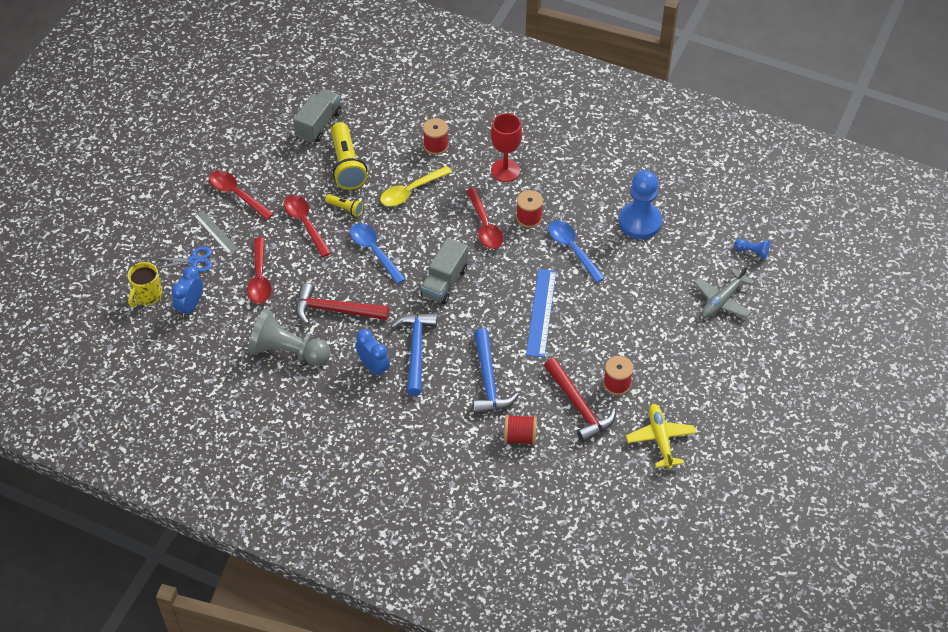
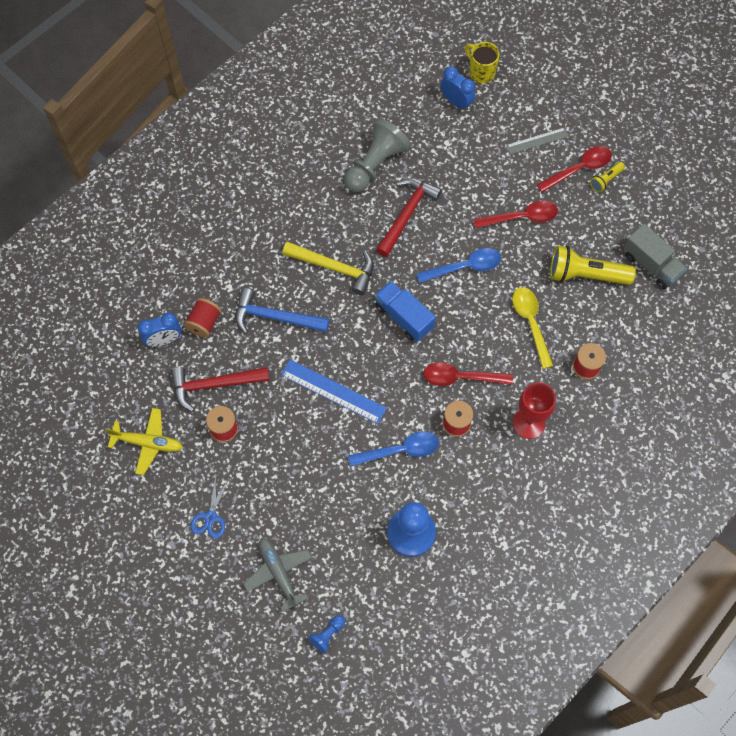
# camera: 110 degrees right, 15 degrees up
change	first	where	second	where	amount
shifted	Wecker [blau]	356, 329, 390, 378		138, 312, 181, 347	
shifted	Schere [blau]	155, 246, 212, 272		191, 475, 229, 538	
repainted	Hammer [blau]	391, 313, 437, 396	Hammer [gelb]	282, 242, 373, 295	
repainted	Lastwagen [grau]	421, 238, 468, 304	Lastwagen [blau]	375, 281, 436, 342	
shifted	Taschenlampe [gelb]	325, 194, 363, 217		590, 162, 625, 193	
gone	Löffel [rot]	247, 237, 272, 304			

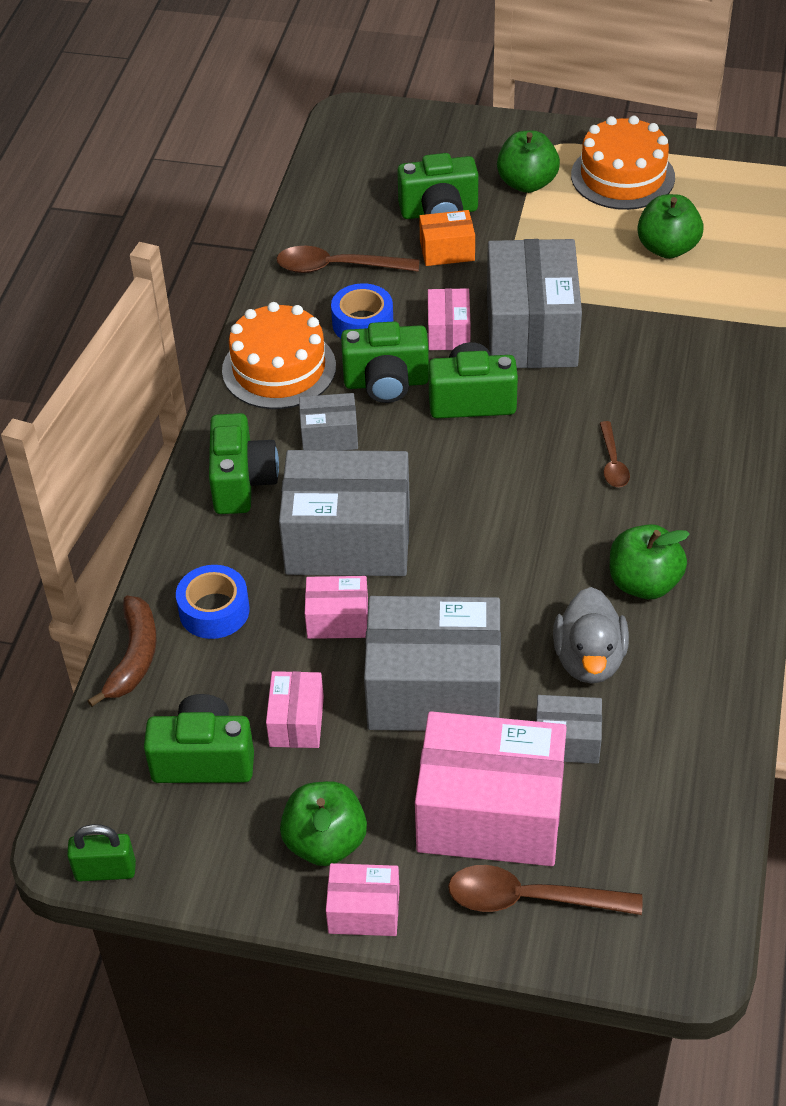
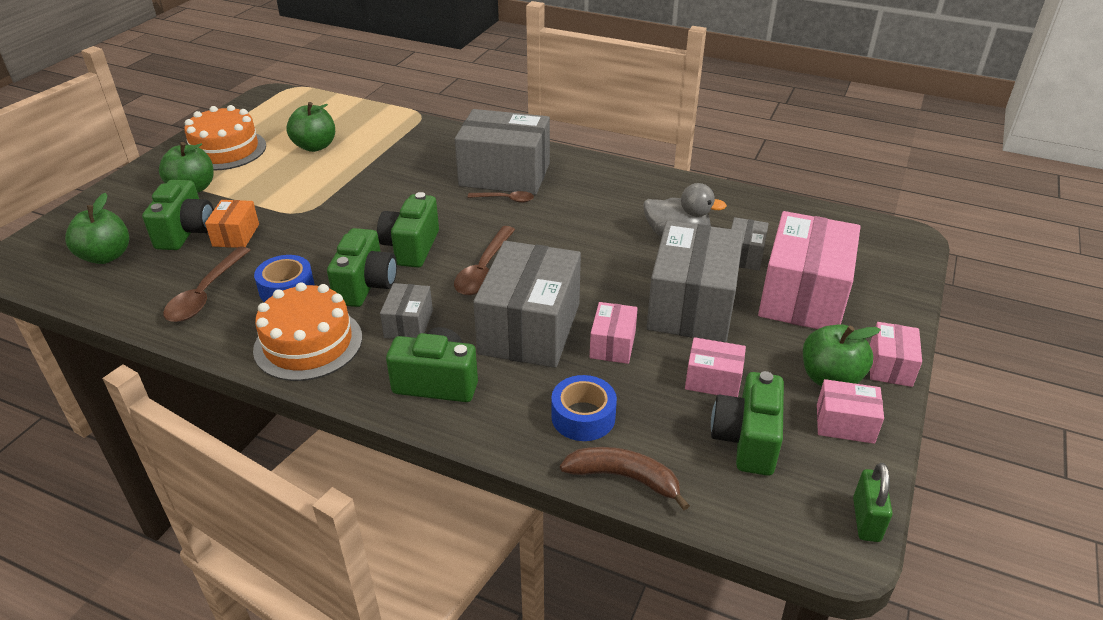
# camera: 80 degrees left, 10 degrees down
change	first	where	second	where	amount
shifted	Apfel [grün]	610, 524, 690, 599		65, 193, 129, 264	
shifted	Löffel [braun]	448, 865, 643, 915		454, 226, 515, 295	
shifted	Schachtel [grau]	487, 239, 582, 368		455, 109, 550, 195	
shifted	Schachtel [rosa]	428, 288, 470, 350		817, 379, 884, 444	

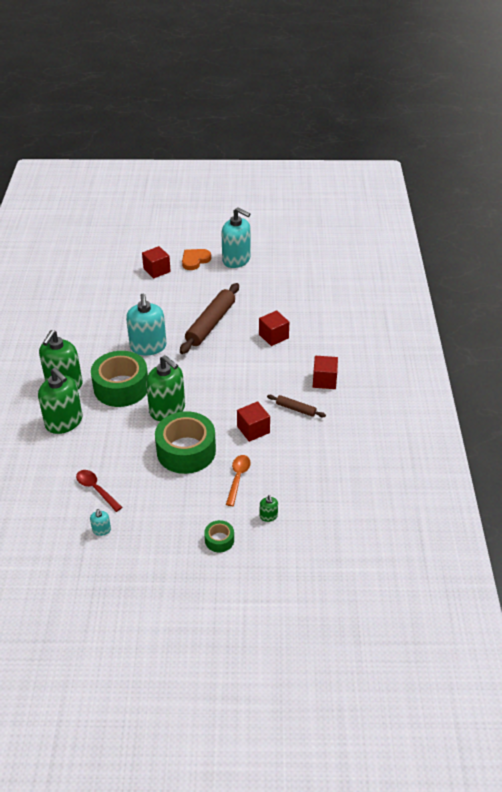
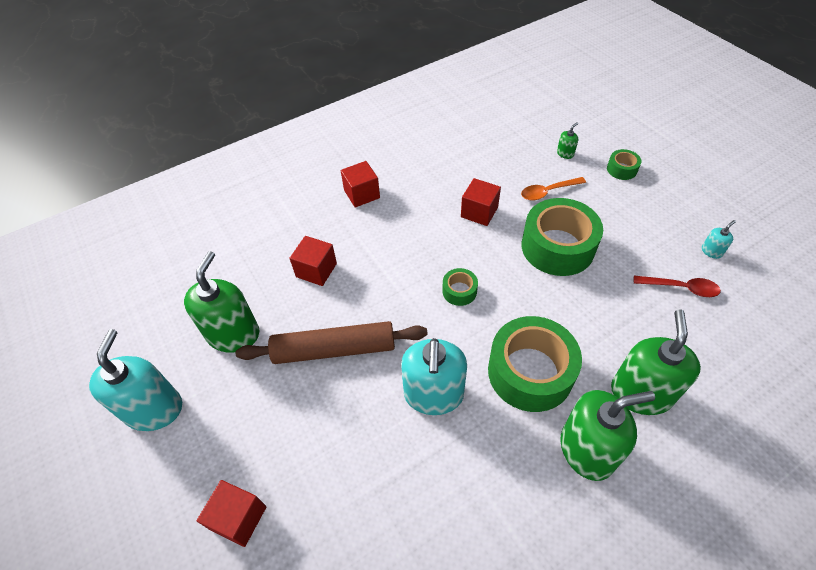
# camera: 120 degrees left, 10 degrees up
change	first	where	second	where	amount
shifted	Seifenspender [grün]	146, 355, 185, 421		184, 251, 259, 353	
rotated	Seifenspender [türkis]	126, 294, 166, 356		401, 338, 467, 415	135 degrees clockwise
new			Klebeband [grün]	442, 268, 478, 306	
rotated	Löffel [rot]	76, 470, 122, 512		634, 276, 721, 297	90 degrees counterclockwise
gone	Herz [orange]	182, 249, 211, 270			
gone	Nudelholz [braun]	267, 395, 326, 417			

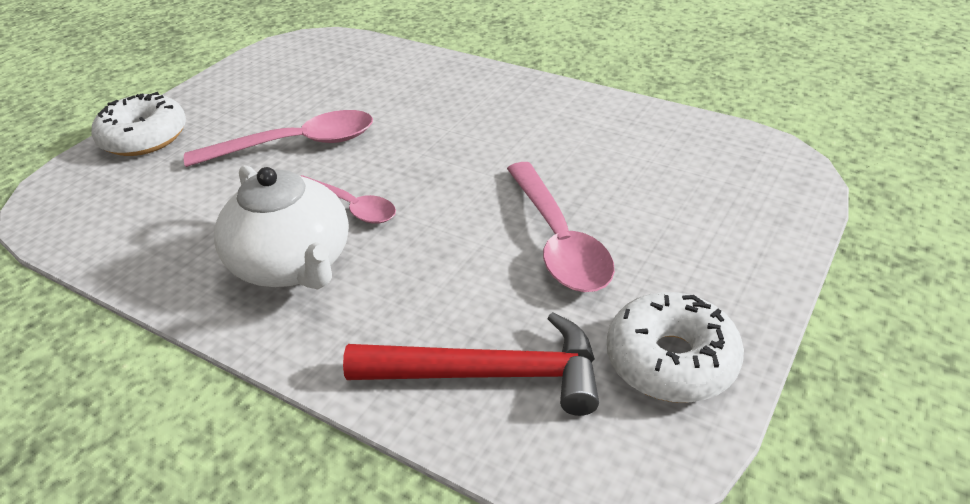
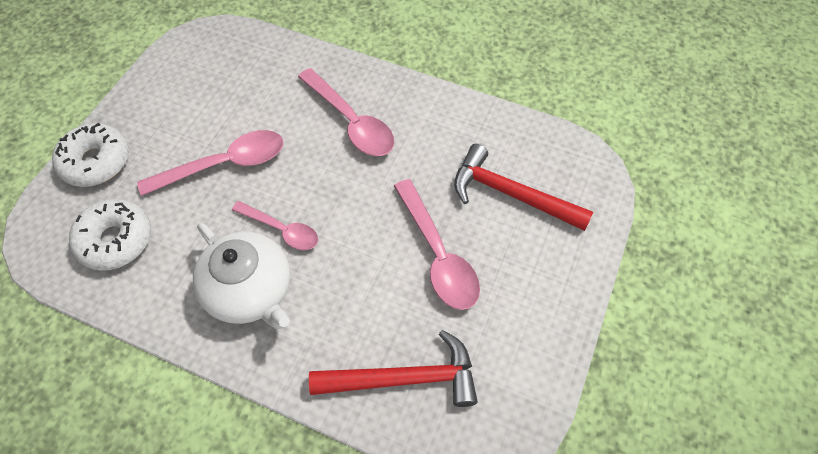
# camera: 10 degrees left, 20 degrees up
change	first	where	second	where	amount
shifted	Donut [weiß]	607, 292, 744, 403		69, 199, 151, 271	
new			Löffel [rosa]	298, 68, 394, 156	
new			Hammer [rot]	454, 144, 593, 231	

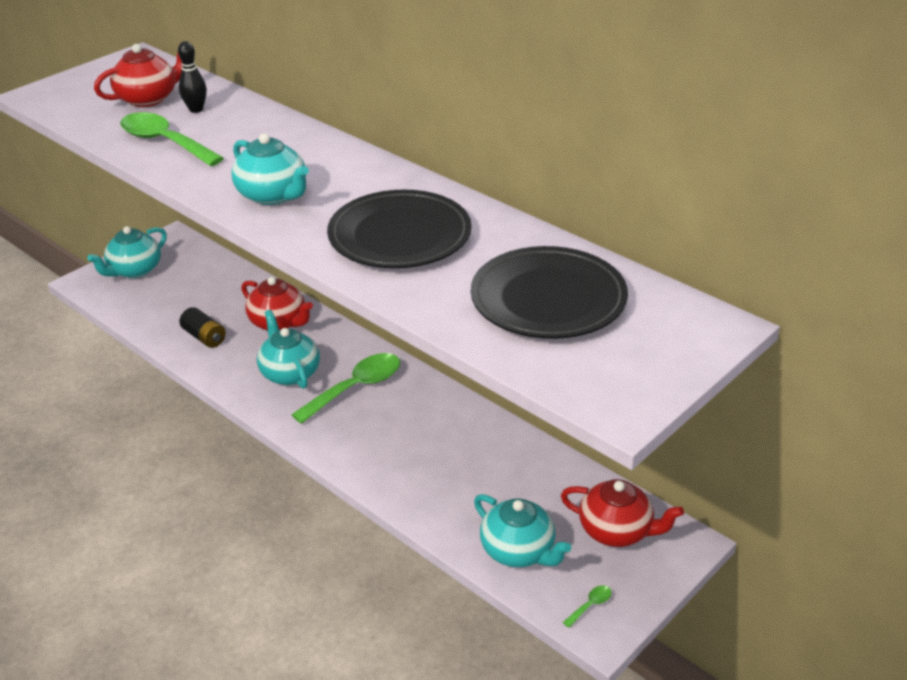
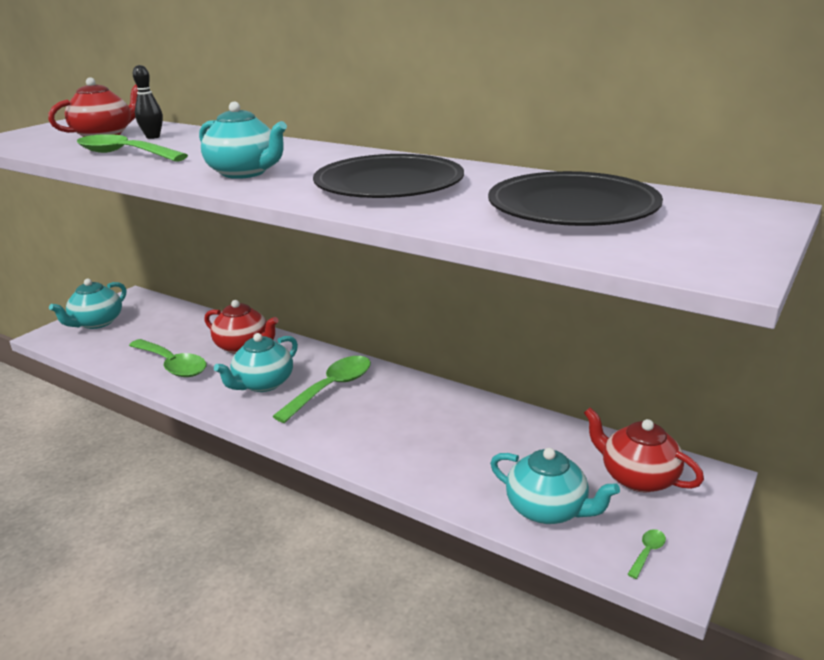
# camera: 10 degrees left, 10 degrees down
change	first	where	second	where	amount
swapped	Batterie [schwarz]	179, 307, 226, 348	Löffel [grün]	129, 339, 206, 377	
rotated	Teekanne [türkis]	257, 310, 320, 389		214, 333, 298, 392	105 degrees counterclockwise
rotated	Teekanne [rot]	561, 479, 684, 547		584, 408, 704, 493	150 degrees counterclockwise

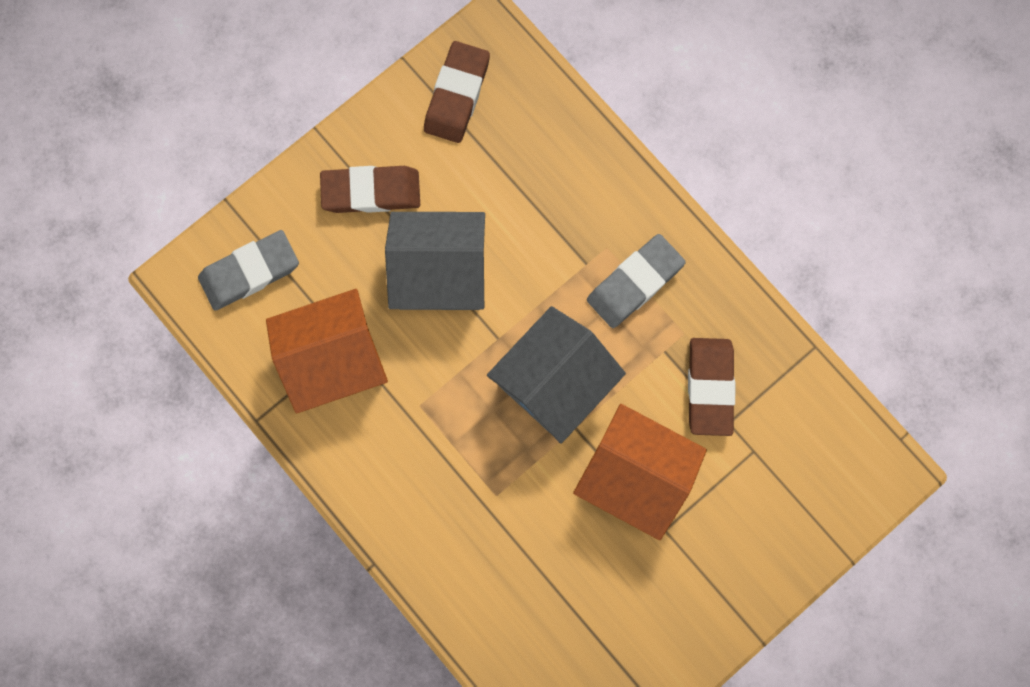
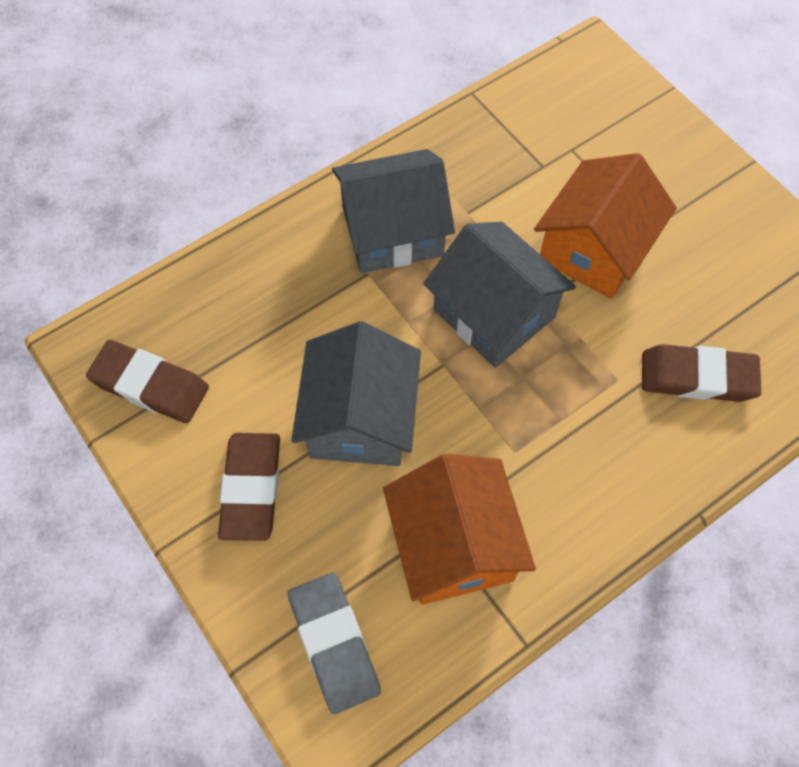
# camera: 85 degrees left, 15 degrees down
change	first	where	second	where	amount
swapped	Radiergummi [grau]	587, 234, 686, 328	Haus [grau]	332, 149, 455, 273	
shifted	Radiergummi [braun]	688, 338, 735, 436		642, 344, 761, 402	

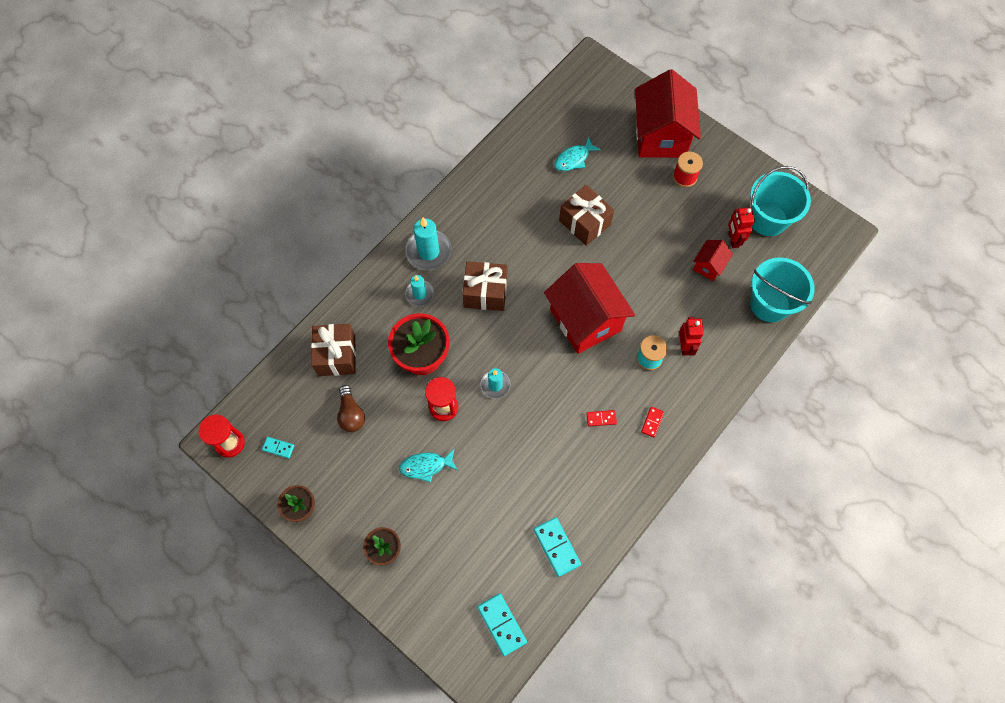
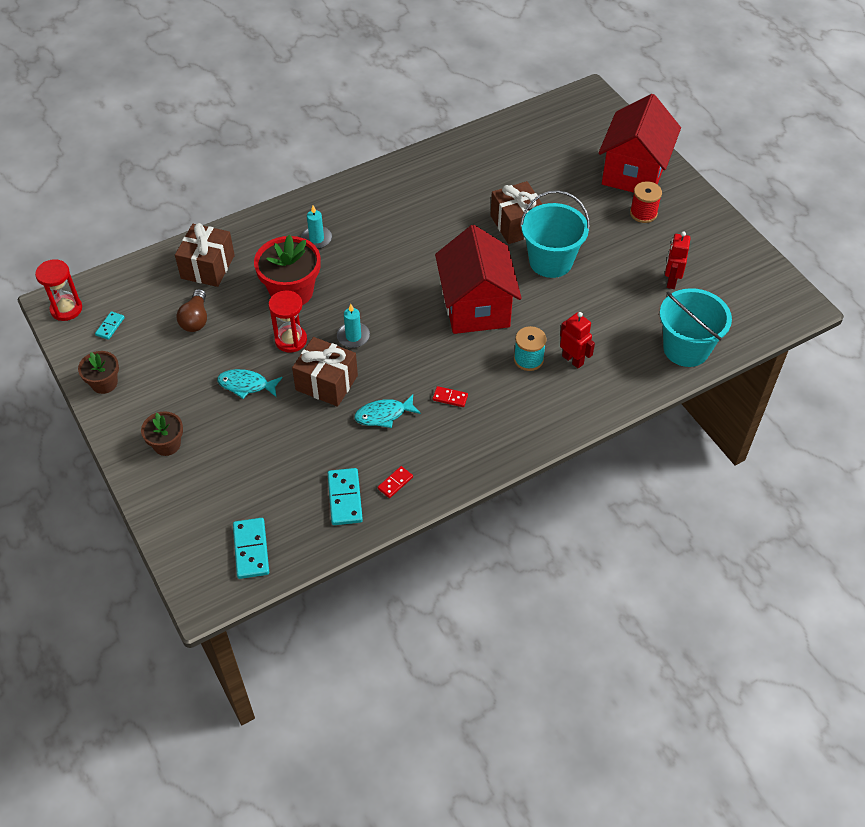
# camera: 20 degrees right, 15 degrees down
change	first	where	second	where	amount
rotated	Dominostein [türkis]	262, 437, 294, 458		95, 311, 125, 340	75 degrees clockwise
shifted	Geschenk [braun]	462, 261, 507, 311		292, 337, 358, 407	
shifted	Fisch [türkis]	554, 136, 601, 171		354, 394, 421, 428	
shifted	Dominostein [rot]	641, 407, 664, 438		378, 466, 413, 498	
shifted	Eimer [türkis]	750, 166, 811, 236		520, 190, 590, 278	
rotated	Roboter [rot]	679, 317, 704, 356		560, 312, 595, 369	60 degrees counterclockwise
gone	Kerze [türkis]	405, 218, 451, 270			
gone	Haus [rot]	693, 240, 733, 281			

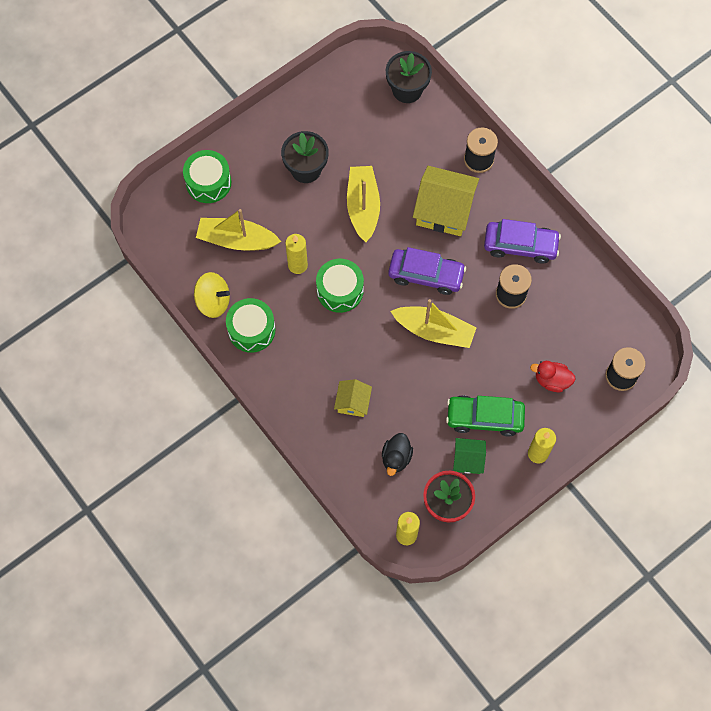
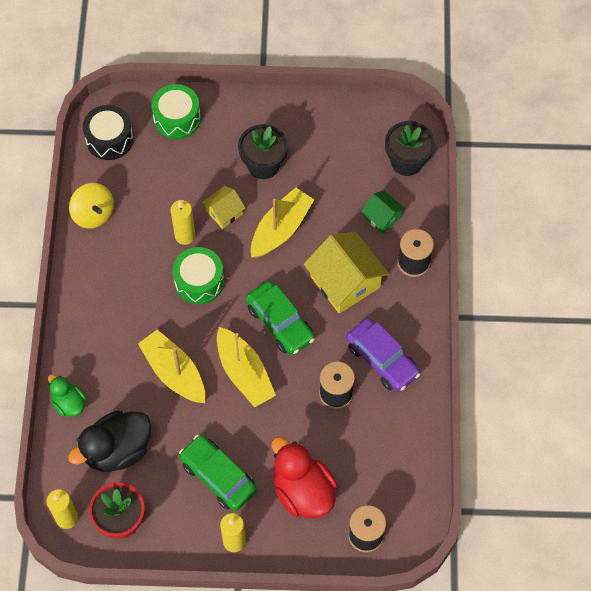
# camera: 40 degrees right, 5 degrees down
change	first	where	second	where	amount
new			Ente [grün]	48, 374, 86, 417	
scaled	Ente [schwarz]	382, 433, 413, 476		68, 410, 151, 472	x1.77
new			Trommel [schwarz]	83, 105, 133, 160	
shifted	Boot [gelb]	196, 209, 281, 251		138, 330, 205, 403	
shifted	Haus [gelb]	334, 379, 372, 417		202, 186, 245, 229	
repainted	Auto [lila]	388, 247, 466, 295	Auto [grün]	246, 281, 315, 355	
scaled	Ente [rot]	530, 361, 576, 392		272, 437, 338, 518	x1.77
shifted	Haus [grün]	453, 438, 486, 474		361, 191, 406, 234	
gone	Trommel [grün]	226, 298, 275, 353			

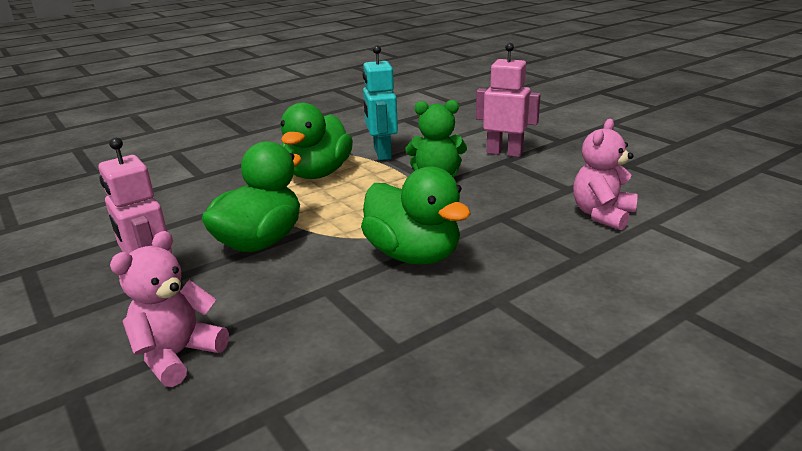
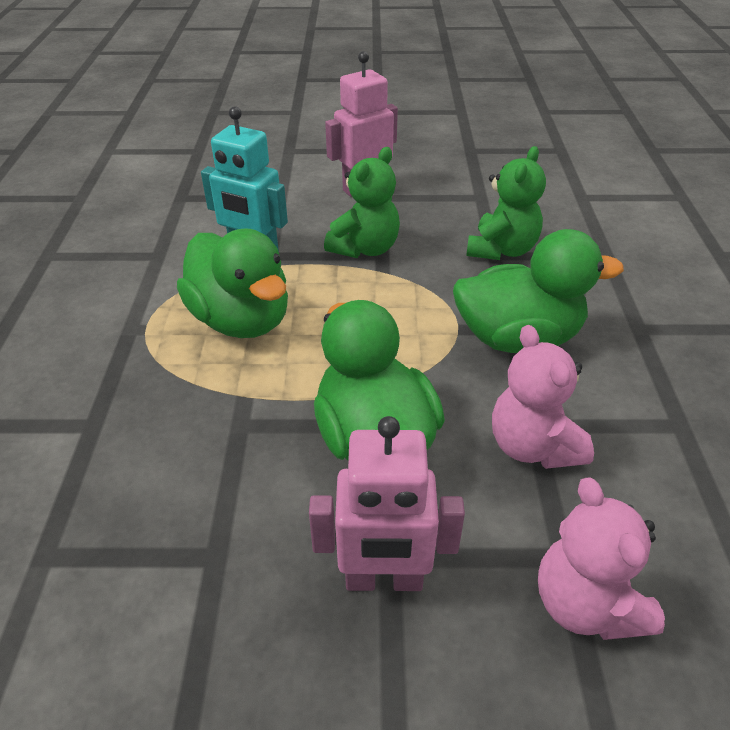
# camera: 55 degrees left, 15 degrees up
change	first	where	second	where	amount
new			Teddybär [grün]	466, 146, 546, 260	
shifted	Teddybär [rosa]	573, 119, 638, 230		492, 325, 594, 469	

